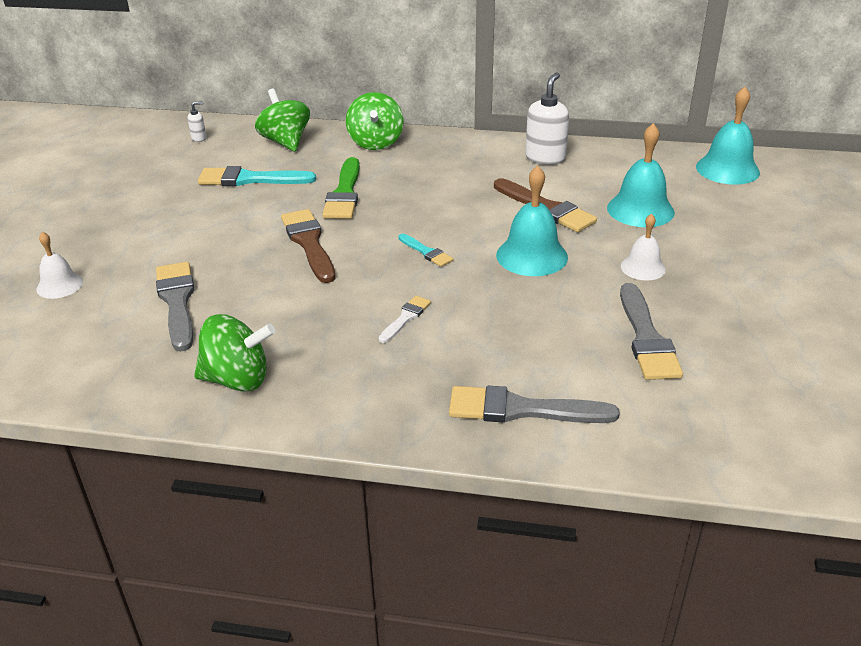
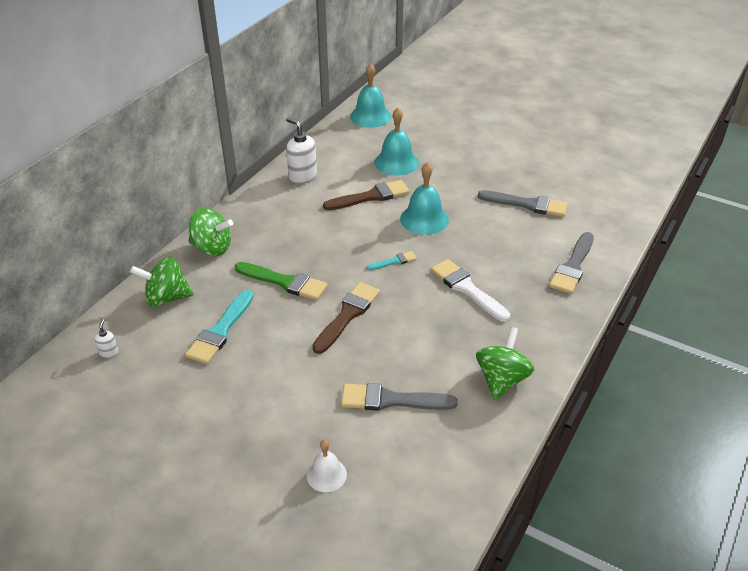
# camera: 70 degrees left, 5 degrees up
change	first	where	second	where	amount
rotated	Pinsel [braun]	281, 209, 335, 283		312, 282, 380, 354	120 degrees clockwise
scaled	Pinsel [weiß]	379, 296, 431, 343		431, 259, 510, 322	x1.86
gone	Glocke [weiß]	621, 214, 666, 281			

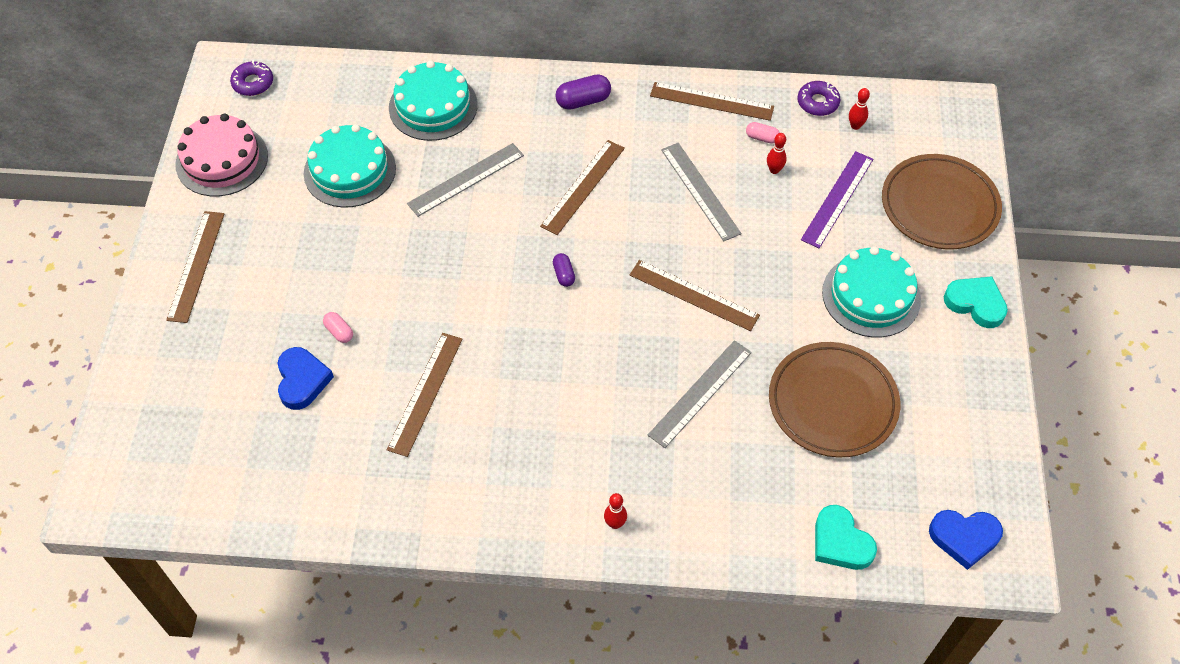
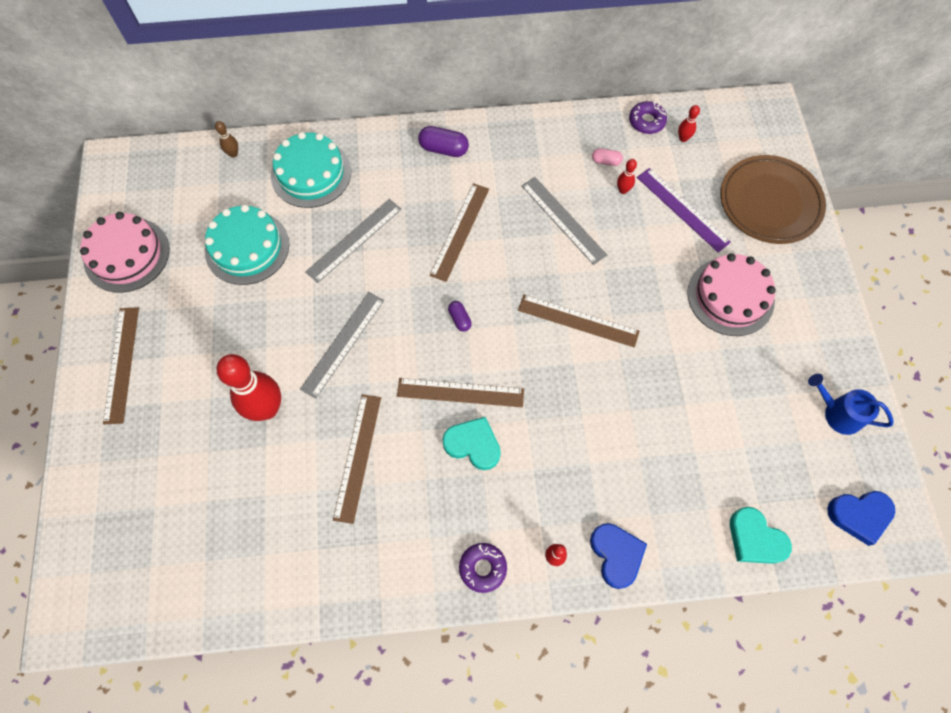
# camera: 10 degrees left, 10 degrees up
change	first	where	second	where	amount
new			Bowlingkegel [braun]	215, 121, 238, 158	
swapped	Kapsel [rosa]	323, 312, 353, 343	Bowlingkegel [rot]	217, 354, 281, 421	
shifted	Lineal [grau]	648, 340, 752, 448		300, 292, 384, 399	
shifted	Lineal [braun]	650, 82, 774, 121		397, 378, 524, 407	
rotated	Kapsel [lila]	555, 75, 611, 110		418, 126, 469, 157	45 degrees clockwise
shifted	Herz [türkis]	944, 276, 1008, 328		443, 417, 501, 470	
shifted	Donut [lila]	230, 60, 273, 96		459, 543, 507, 593	
shifted	Herz [blau]	278, 347, 334, 410		590, 523, 647, 589	
rotated	Lineal [lila]	801, 151, 873, 248		637, 168, 731, 252	60 degrees counterclockwise
repainted	Kuchen [türkis]	822, 246, 921, 338	Kuchen [rosa]	687, 253, 776, 336	
new			Gießkanne [blau]	808, 374, 894, 435	
gone	Teller [braun]	769, 342, 900, 457			

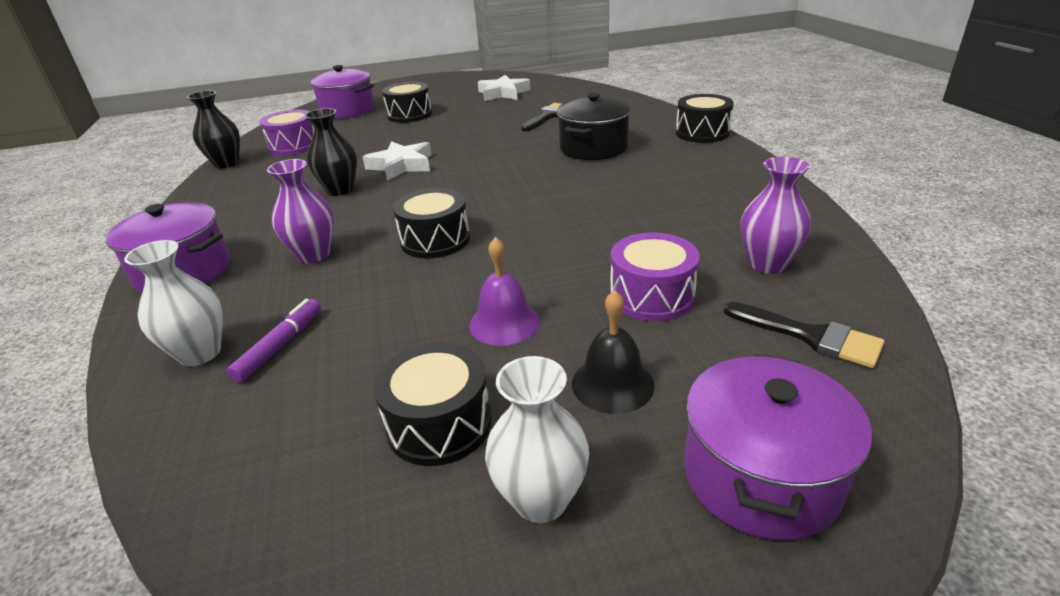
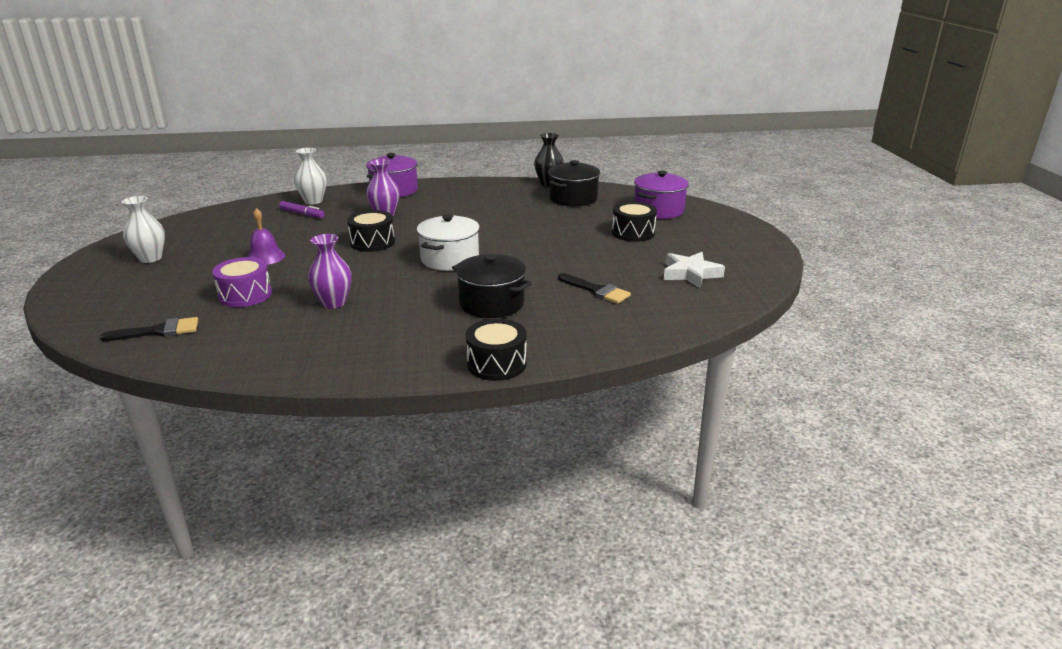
# camera: 95 degrees right, 5 degrees down
change	first	where	second	where	amount
rotated	Pinsel [schwarz]	724, 302, 884, 368		99, 317, 198, 341	150 degrees counterclockwise
shifted	Vase [lila]	741, 157, 811, 274		308, 234, 352, 309	
new			Kochtopf [weiß]	417, 214, 480, 271	
swapped	Trommel [lila]	260, 109, 315, 156	Kochtopf [schwarz]	548, 160, 600, 206	
gone	Vase [schwarz]	304, 108, 357, 196			
gone	Stern [weiß]	362, 141, 431, 181			
gone	Trommel [schwarz]	373, 343, 492, 466			
gone	Glocke [schwarz]	572, 290, 655, 414			
gone	Kochtopf [lila]	684, 354, 872, 540			

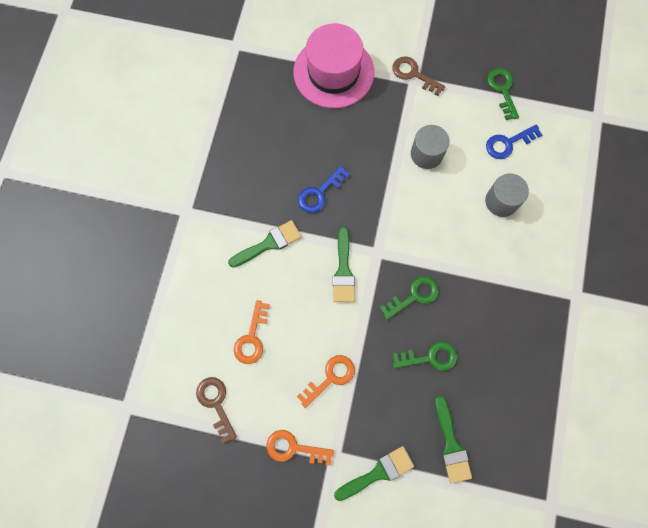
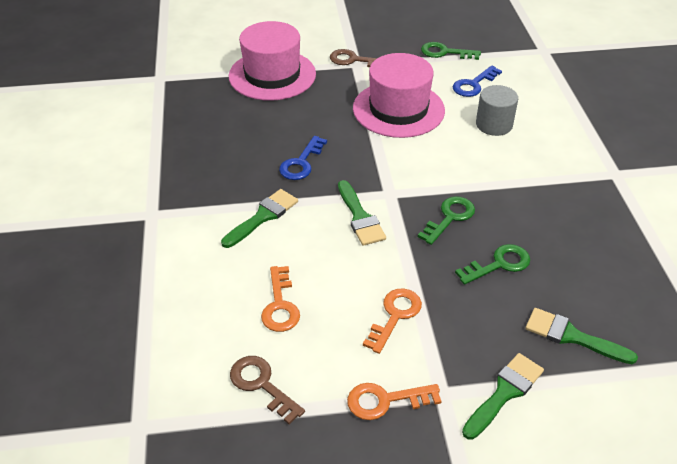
# camera: 20 degrees left, 30 degrees down
change	first	where	second	where	amount
swapped	Vollzylinder [grau]	411, 125, 449, 169	Hut [rosa]	353, 53, 445, 138	
rotated	Schlüssel [grün]	487, 68, 519, 120		421, 42, 481, 60	45 degrees counterclockwise
rotated	Pinsel [grün]	435, 396, 472, 483		526, 308, 638, 364	150 degrees clockwise

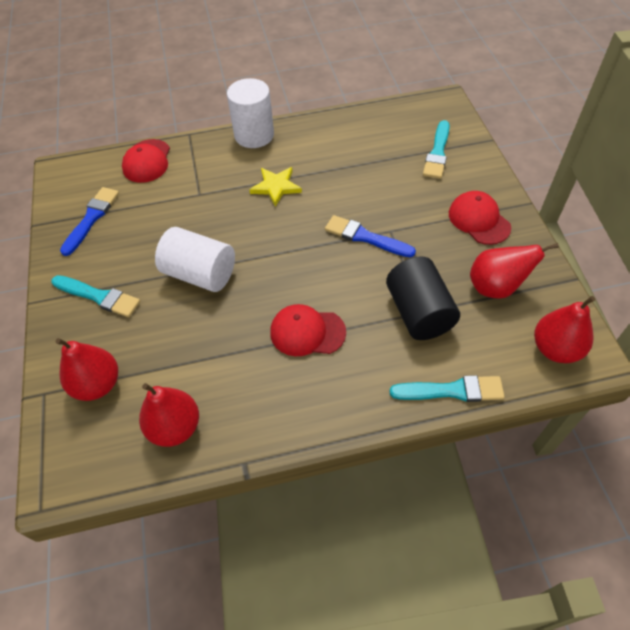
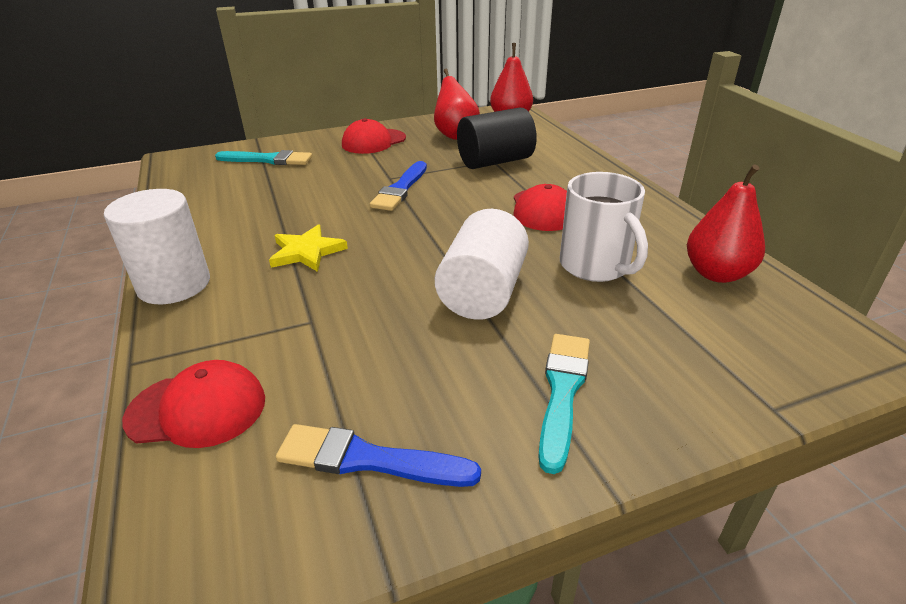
# camera: 100 degrees left, 20 degrees down
change	first	where	second	where	amount
new			Tasse [weiß]	560, 172, 648, 282	
gone	Birne [rot]	55, 338, 118, 401			
gone	Pinsel [türkis]	390, 375, 505, 402			

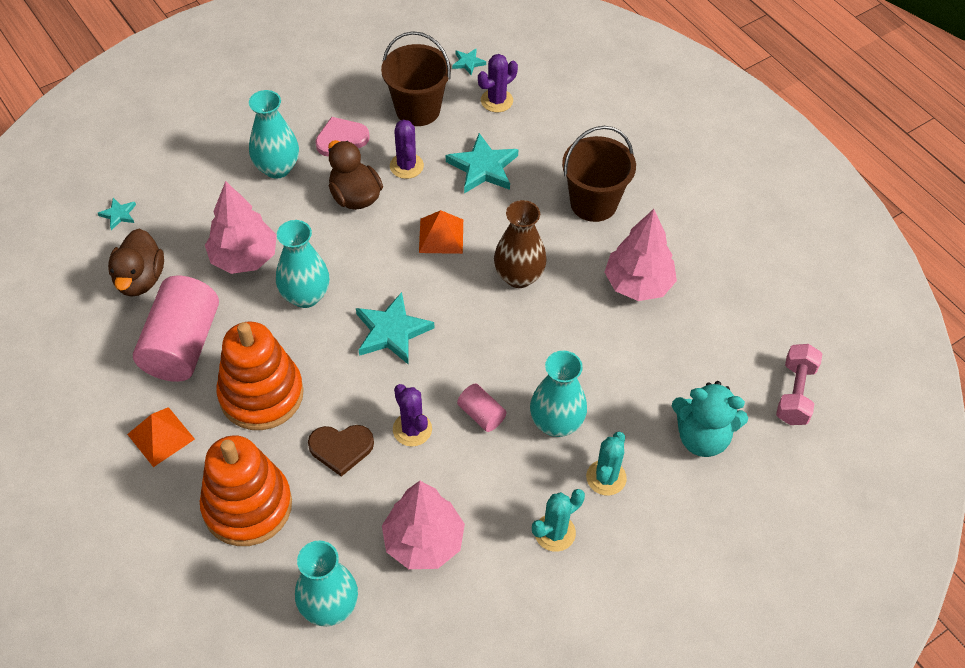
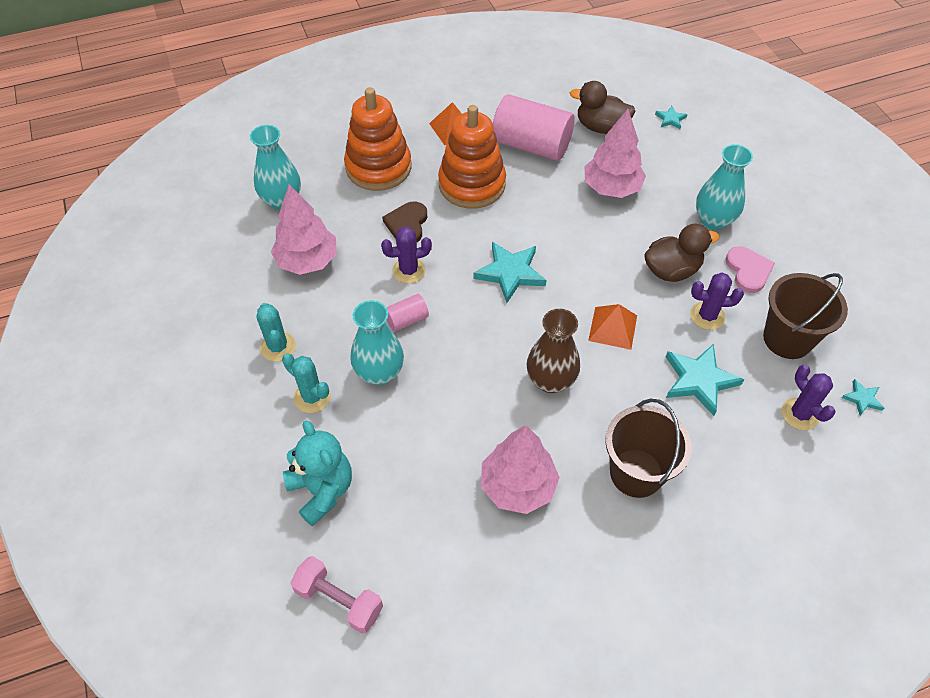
# camera: 105 degrees right, 0 degrees up
change	first	where	second	where	amount
rotated	Teddybär [türkis]	672, 381, 748, 457		283, 421, 352, 526	120 degrees clockwise
gone	Vase [türkis]	276, 220, 329, 308			

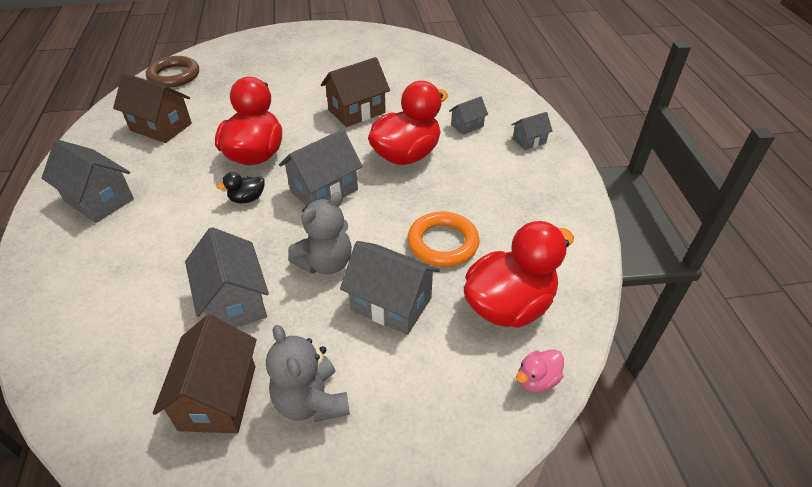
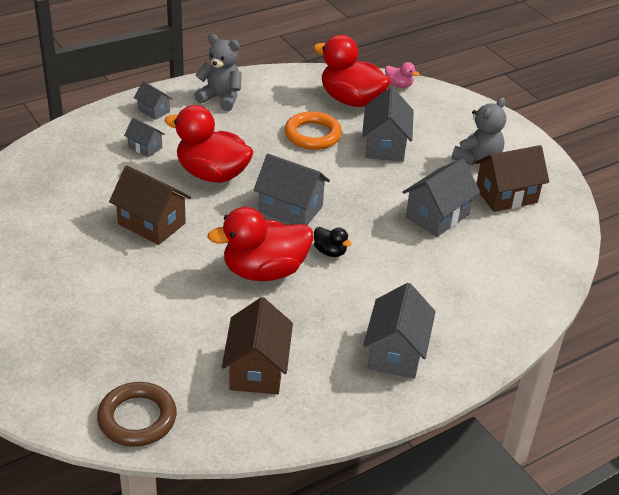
# camera: 115 degrees left, 5 degrees down
change	first	where	second	where	amount
shifted	Teddybär [grau]	288, 192, 352, 274		194, 34, 242, 111	

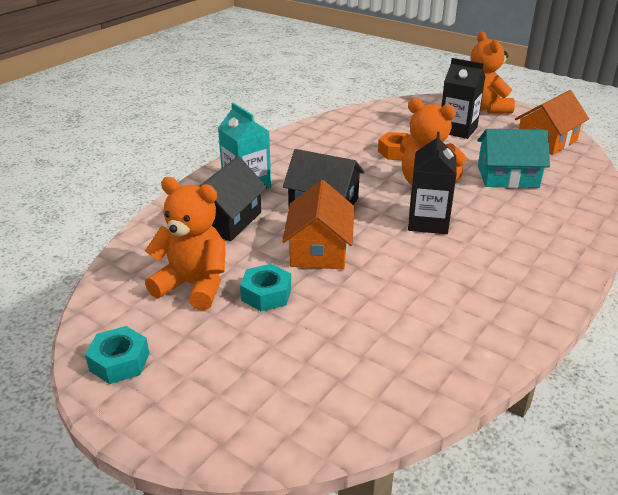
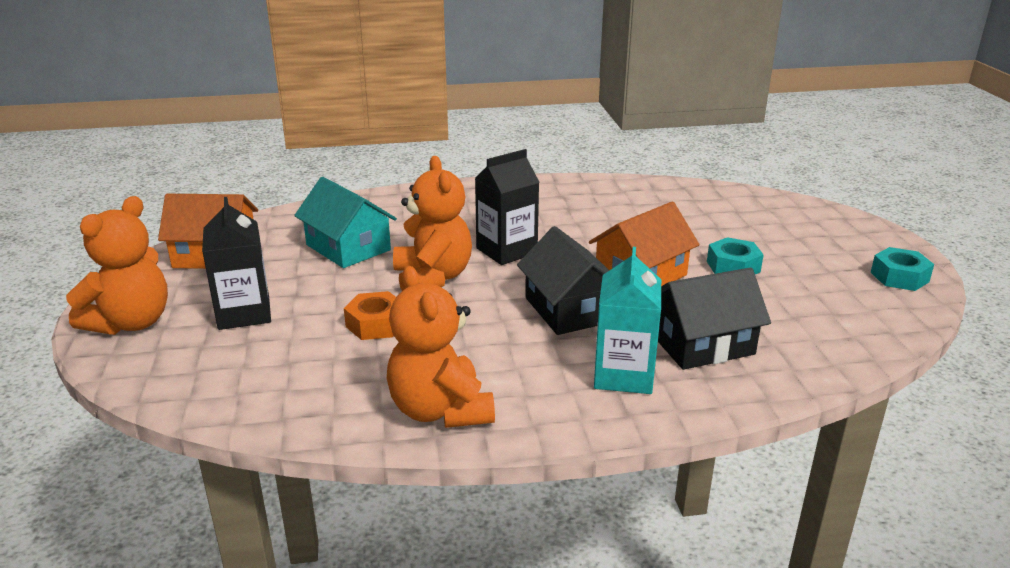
# camera: 135 degrees left, 5 degrees down
change	first	where	second	where	amount
shifted	Teddybär [orange]	145, 177, 225, 310		387, 266, 495, 428	

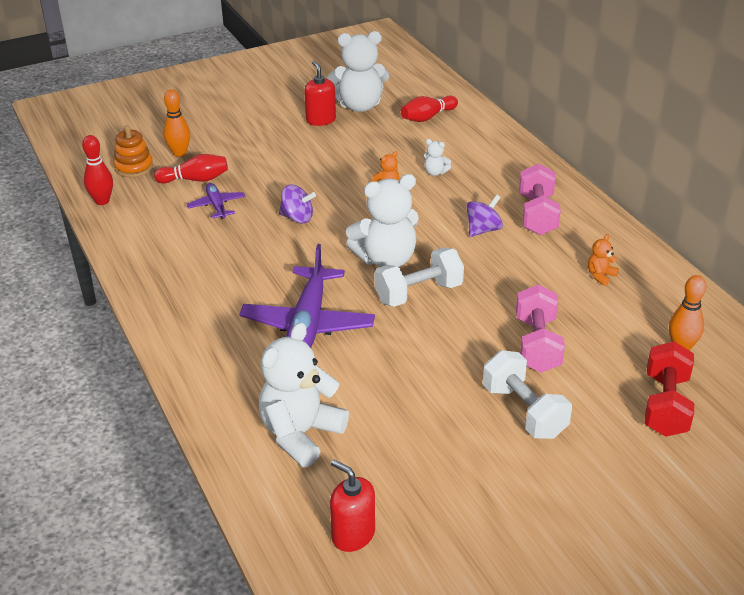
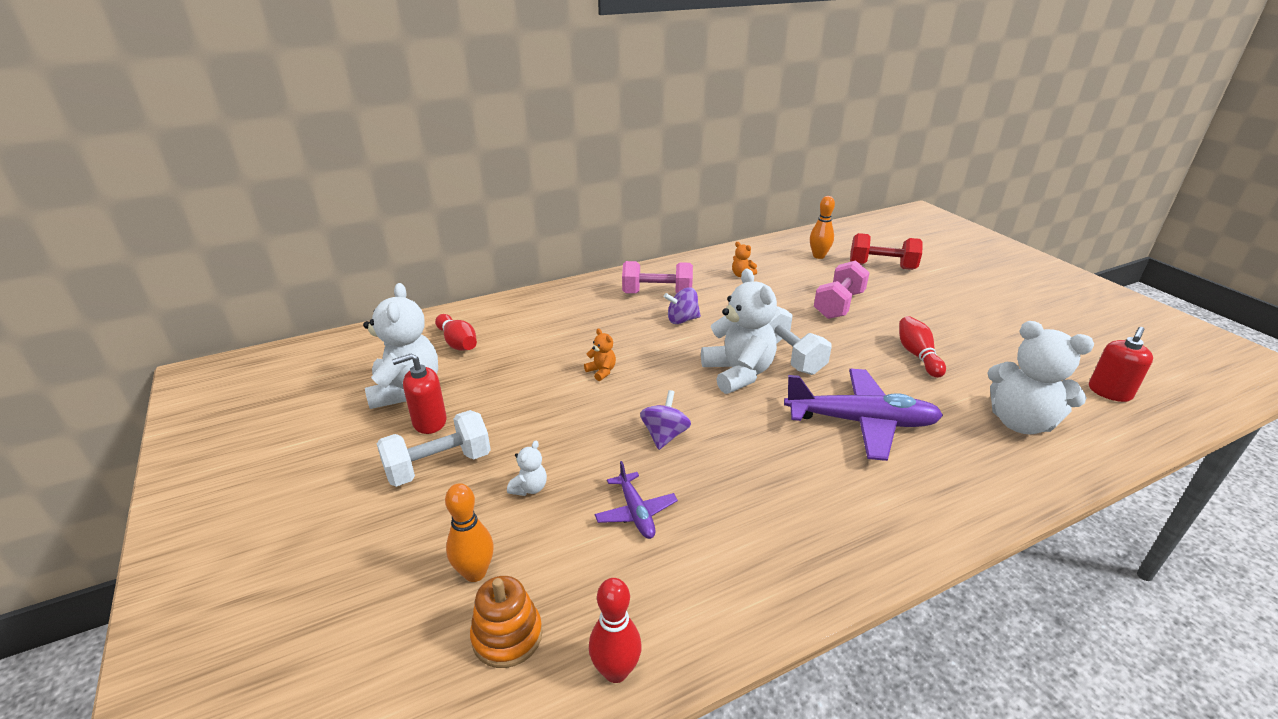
# camera: 90 degrees left, 5 degrees down
change	first	where	second	where	amount
shifted	Hantel [weiß]	483, 350, 572, 439		377, 410, 491, 487	
shifted	Teddybär [weiß]	424, 139, 451, 176		507, 441, 547, 496	
rotated	Flugzeug [lila]	187, 183, 245, 219		595, 461, 678, 539	90 degrees counterclockwise
rotated	Kreisel [lila]	466, 194, 503, 237		664, 288, 701, 324	60 degrees counterclockwise
rotated	Hantel [rosa]	516, 284, 565, 373		814, 260, 870, 319	60 degrees counterclockwise
shifted	Bowlingkegel [rot]	154, 154, 228, 184		899, 316, 946, 378	

